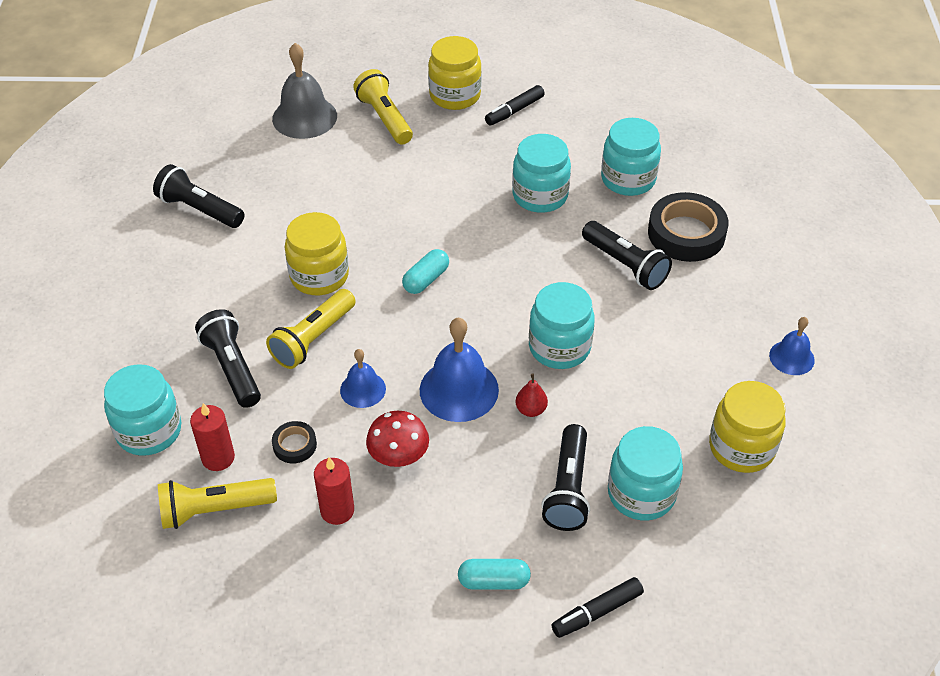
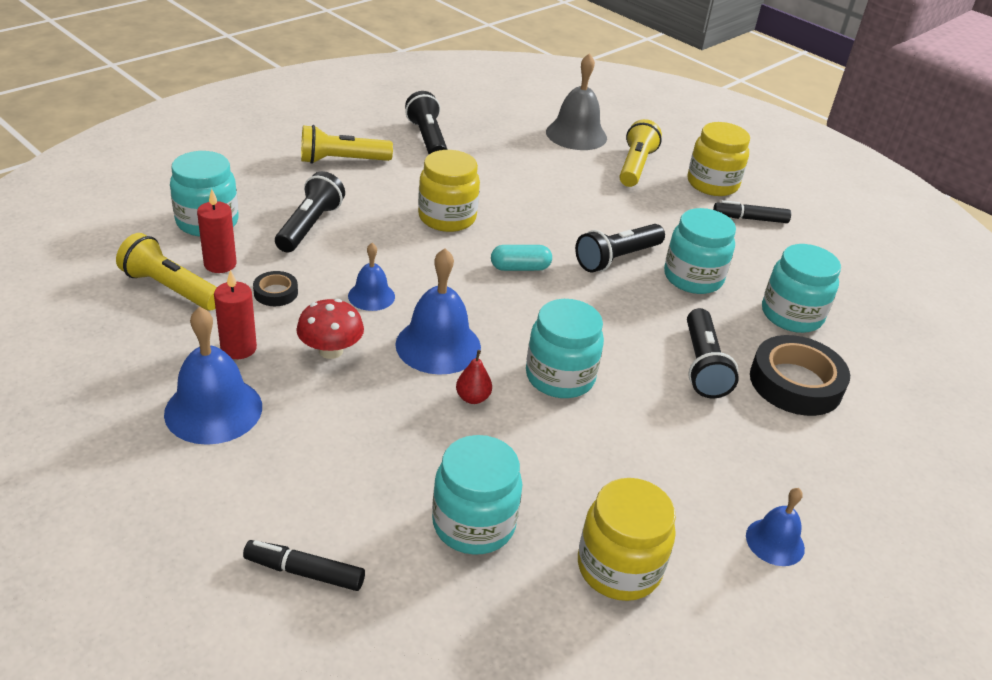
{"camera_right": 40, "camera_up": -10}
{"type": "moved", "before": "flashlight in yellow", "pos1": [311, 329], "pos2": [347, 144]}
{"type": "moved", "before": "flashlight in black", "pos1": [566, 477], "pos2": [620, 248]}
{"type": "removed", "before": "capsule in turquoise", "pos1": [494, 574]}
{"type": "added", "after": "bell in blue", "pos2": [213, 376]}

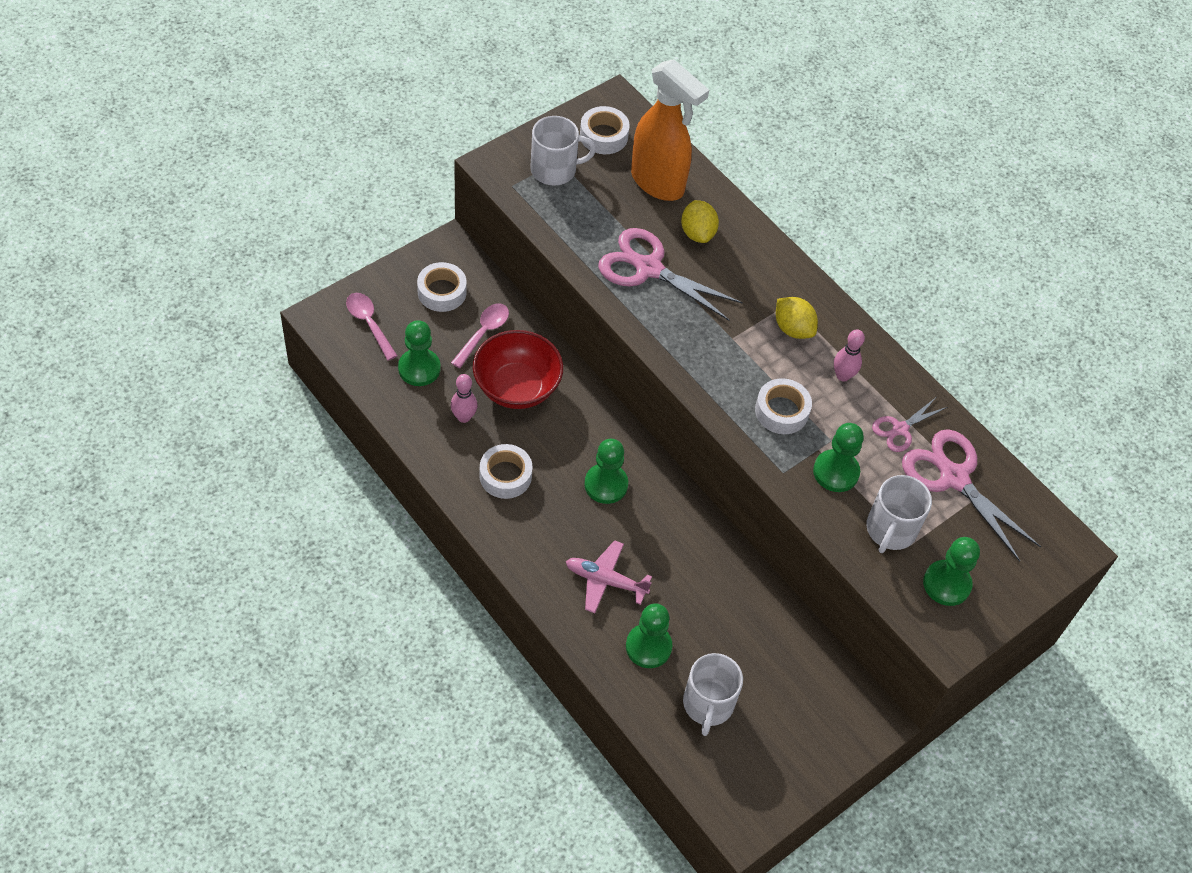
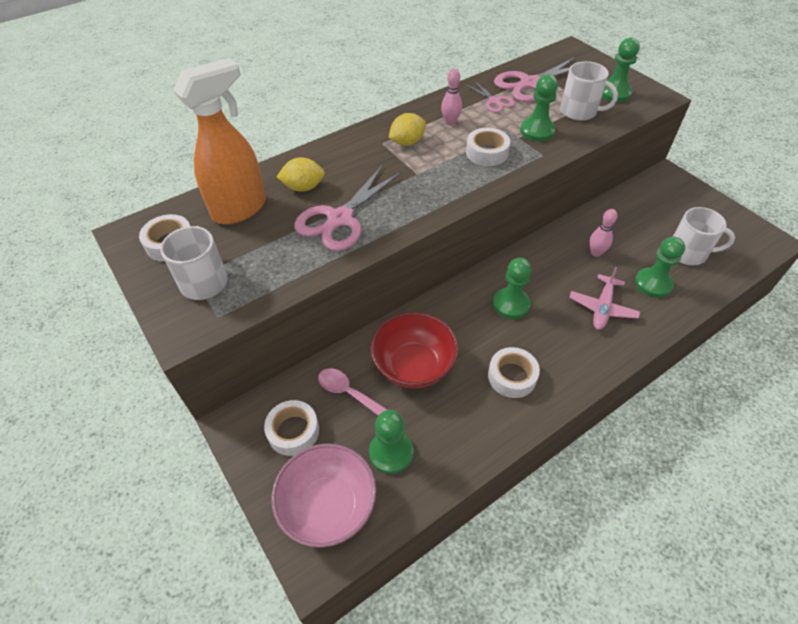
{"camera_right": -80, "camera_up": -5}
{"type": "replaced", "before": "spoon in pink", "after": "bowl in pink", "pos1": [371, 327], "pos2": [324, 495]}
{"type": "moved", "before": "bowling pin in pink", "pos1": [464, 398], "pos2": [603, 233]}

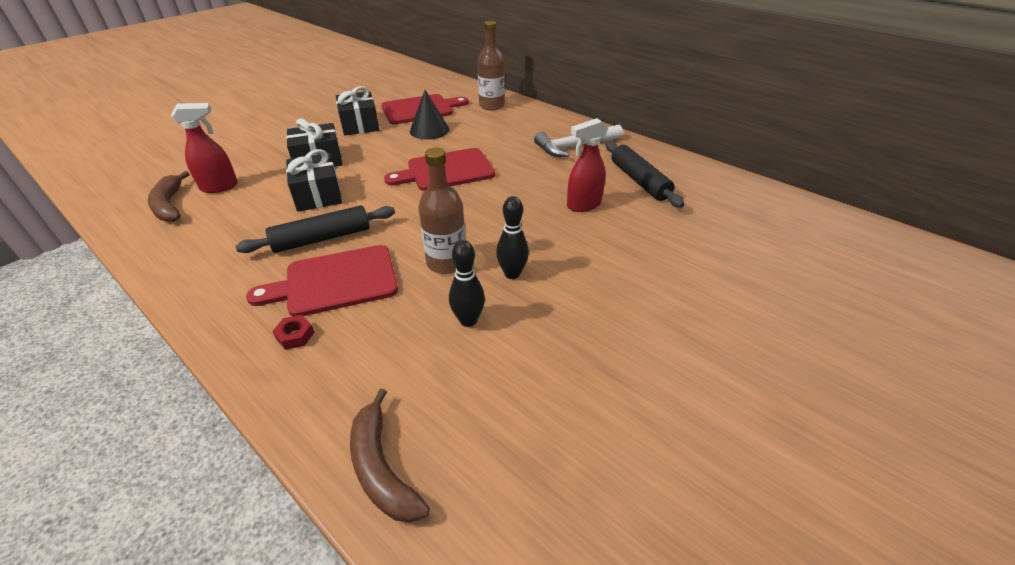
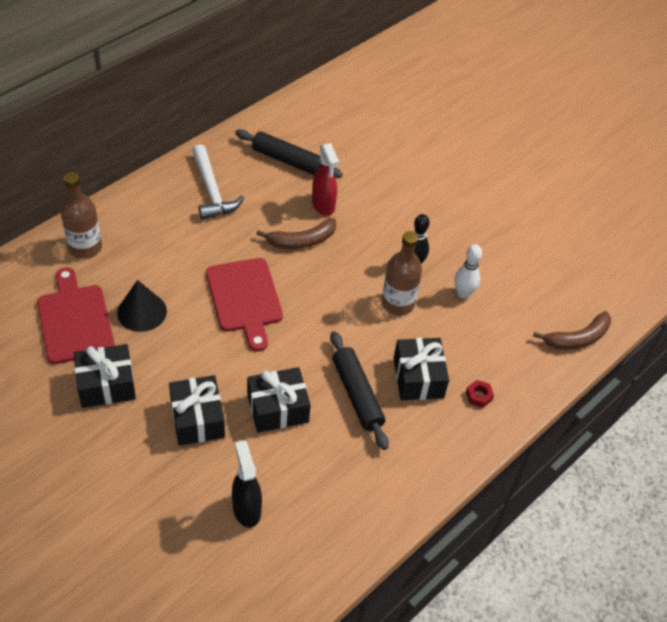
{"camera_right": -90, "camera_up": 10}
{"type": "recoloured", "before": "spray bottle in red", "after": "spray bottle in black", "pos1": [204, 148], "pos2": [247, 484]}
{"type": "turned", "before": "rolling pin in black", "pos1": [644, 174], "pos2": [289, 153], "turn": 45}
{"type": "moved", "before": "banana in brown", "pos1": [168, 196], "pos2": [296, 233]}
{"type": "recoloured", "before": "bowling pin in black", "after": "bowling pin in white", "pos1": [467, 283], "pos2": [468, 271]}
{"type": "replaced", "before": "cutting board in red", "after": "gift in black", "pos1": [322, 281], "pos2": [421, 369]}

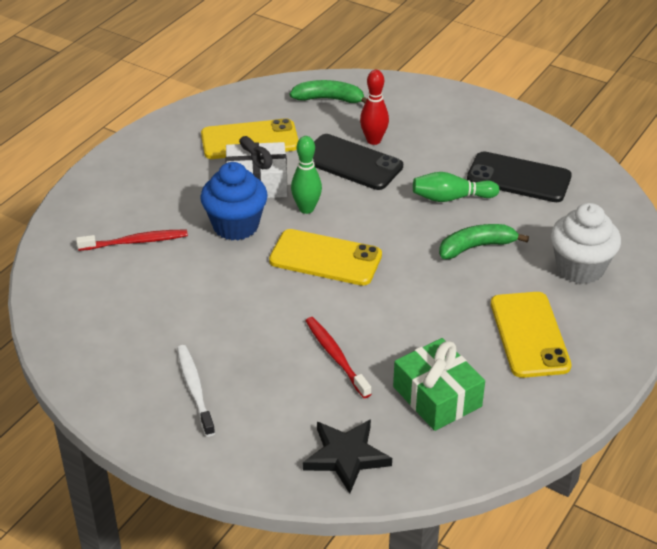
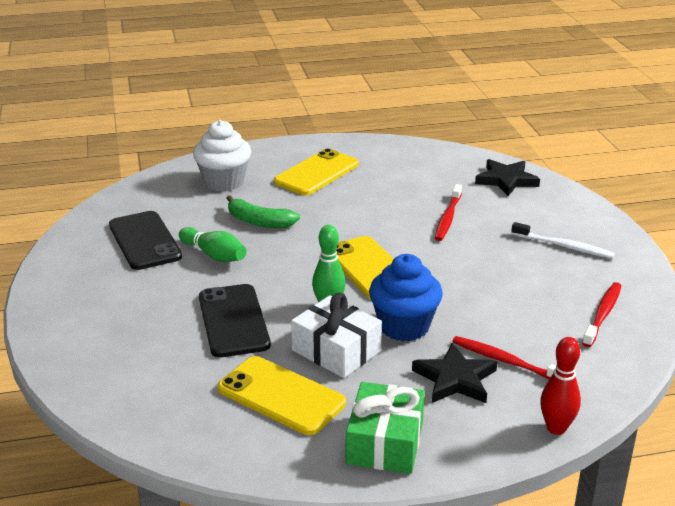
{"camera_right": -135, "camera_up": -10}
{"type": "moved", "before": "bowling pin in red", "pos1": [374, 107], "pos2": [560, 386]}
{"type": "removed", "before": "banana in green", "pos1": [328, 91]}
{"type": "moved", "before": "gift in green", "pos1": [439, 384], "pos2": [385, 428]}
{"type": "turned", "before": "toothbrush in white", "pos1": [196, 391], "pos2": [563, 240], "turn": -90}
{"type": "added", "after": "toothbrush in red", "pos2": [601, 314]}
{"type": "added", "after": "star in black", "pos2": [455, 373]}

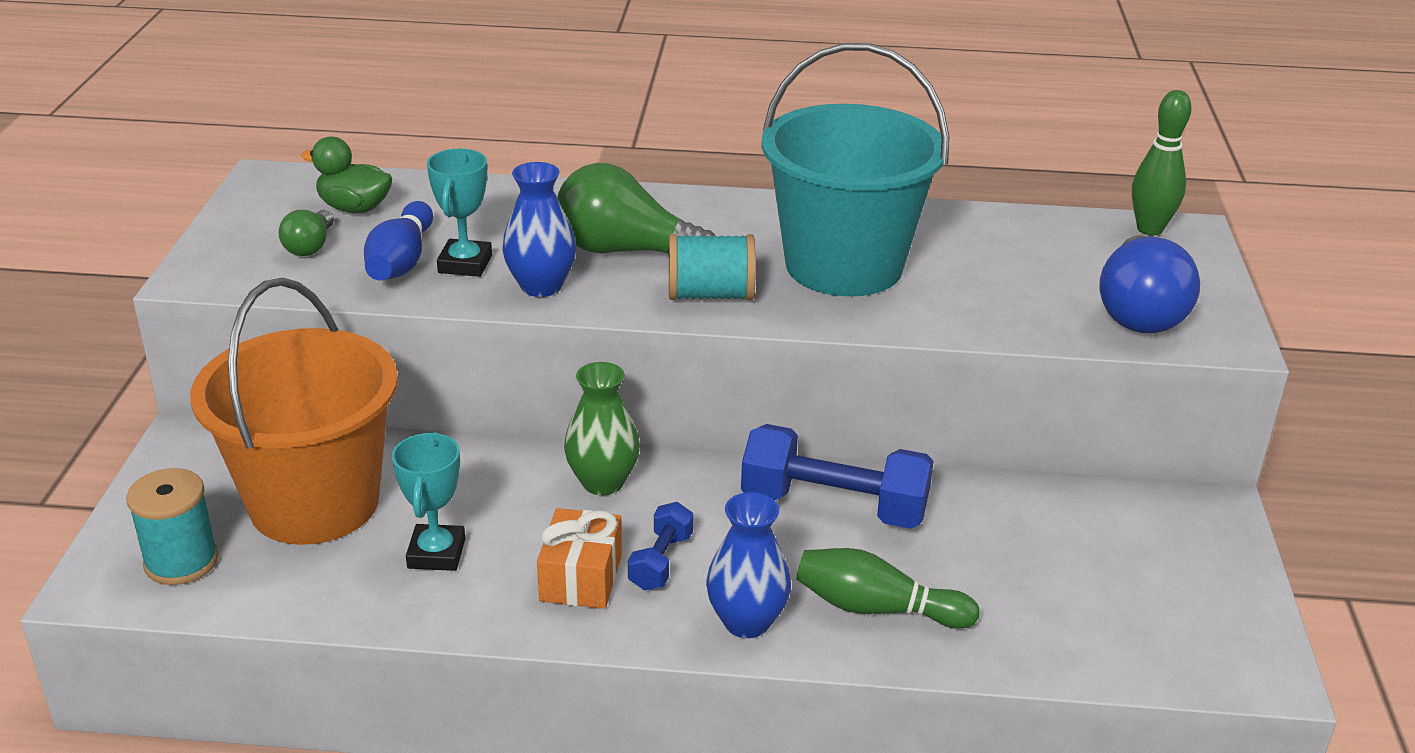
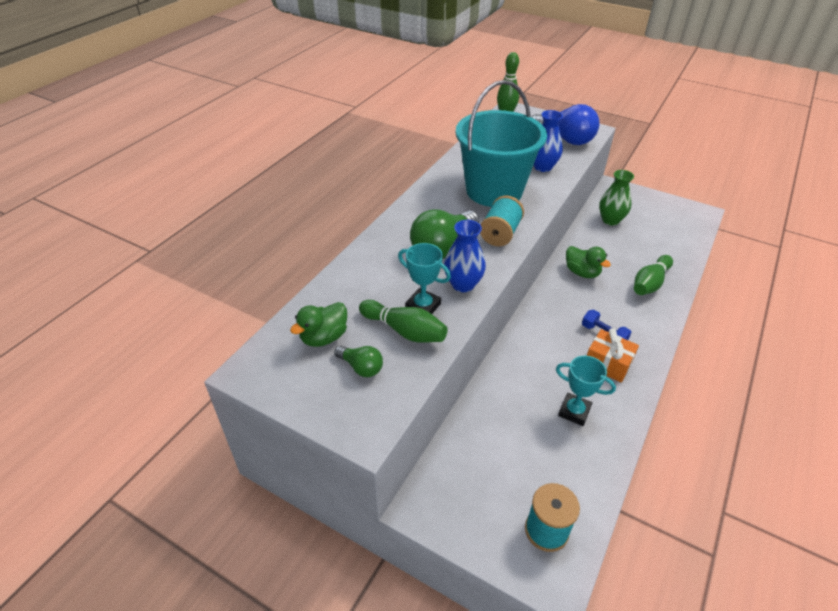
{"camera_right": -65, "camera_up": 10}
{"type": "recoloured", "before": "bowling pin in blue", "after": "bowling pin in green", "pos1": [398, 241], "pos2": [403, 321]}
{"type": "removed", "before": "bucket in orange", "pos1": [294, 411]}
{"type": "moved", "before": "vase in green", "pos1": [602, 428], "pos2": [616, 198]}
{"type": "replaced", "before": "dumbbell in blue", "after": "duck in green", "pos1": [837, 476], "pos2": [588, 262]}
{"type": "moved", "before": "vase in blue", "pos1": [748, 565], "pos2": [548, 141]}

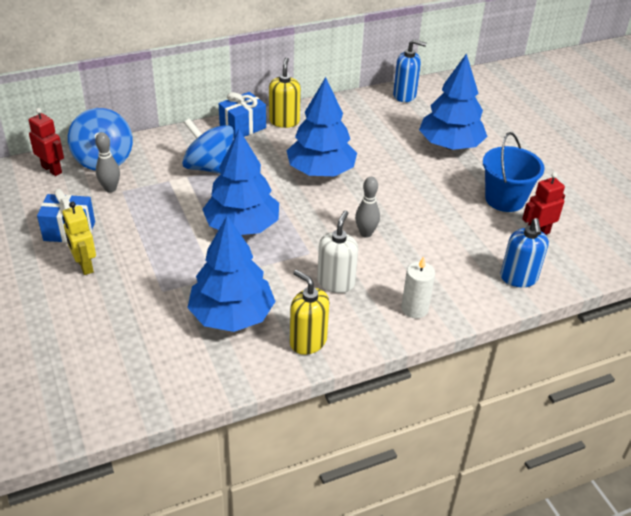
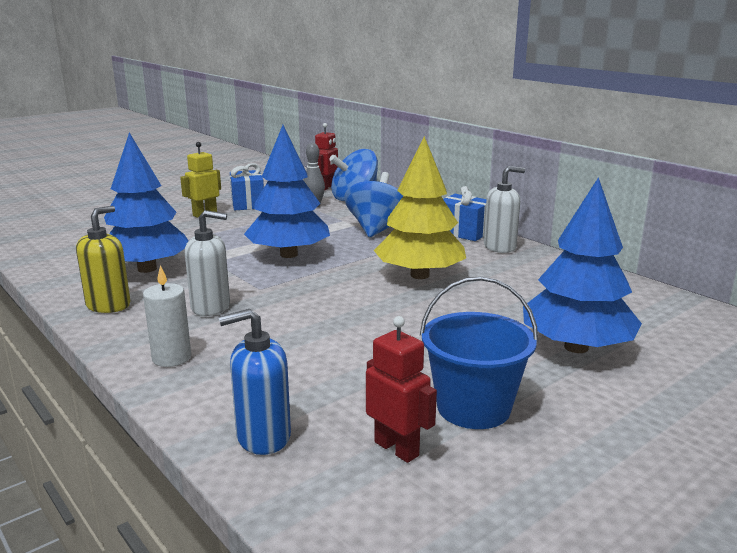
{"camera_right": 75, "camera_up": -20}
{"type": "removed", "before": "soap dispenser in blue", "pos1": [410, 70]}
{"type": "recoloured", "before": "soap dispenser in yellow", "after": "soap dispenser in white", "pos1": [285, 92], "pos2": [504, 209]}
{"type": "recoloured", "before": "tree in blue", "after": "tree in yellow", "pos1": [322, 126], "pos2": [420, 207]}
{"type": "removed", "before": "bowling pin in grey", "pos1": [367, 207]}

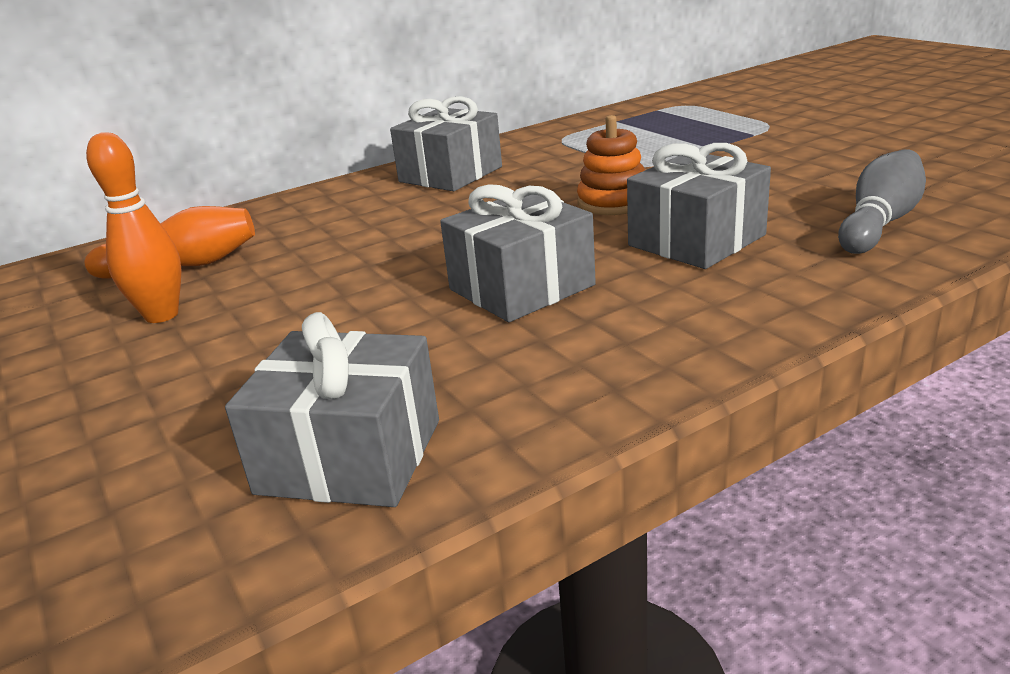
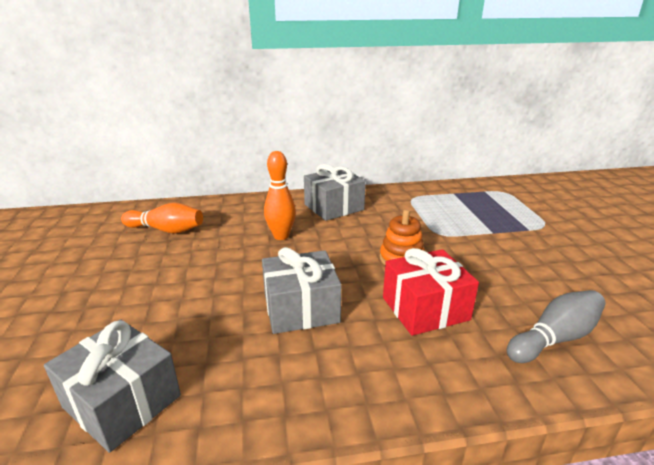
{"camera_right": 20, "camera_up": 0}
{"type": "moved", "before": "bowling pin in orange", "pos1": [133, 227], "pos2": [280, 195]}
{"type": "recoloured", "before": "gift in grey", "after": "gift in red", "pos1": [699, 206], "pos2": [431, 292]}

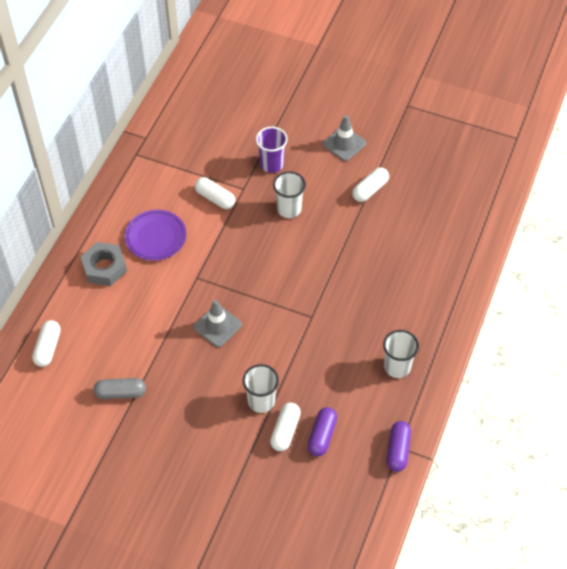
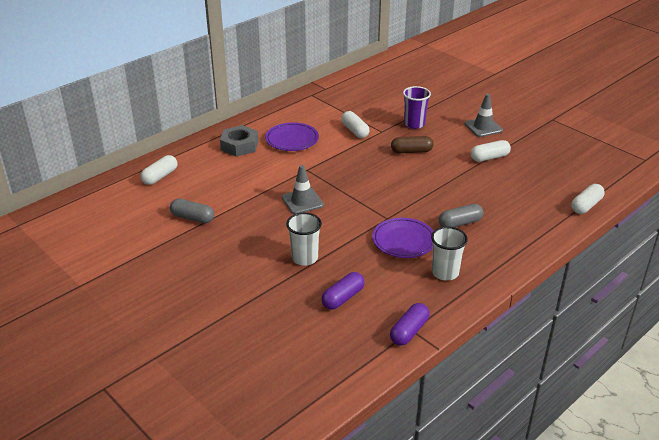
{"camera_right": 25, "camera_up": -20}
{"type": "replaced", "before": "cup in white", "after": "capsule in brown", "pos1": [289, 194], "pos2": [412, 144]}
{"type": "moved", "before": "capsule in white", "pos1": [285, 426], "pos2": [588, 199]}
{"type": "added", "after": "capsule in grey", "pos2": [461, 215]}
{"type": "added", "after": "plate in purple", "pos2": [402, 238]}

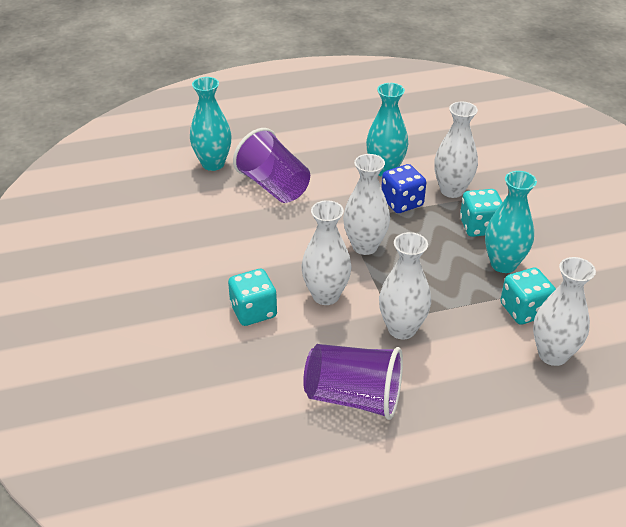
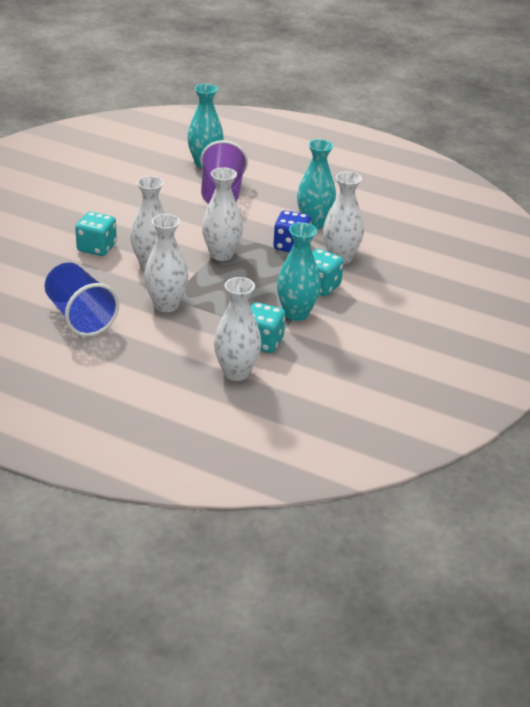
{"camera_right": 40, "camera_up": -5}
{"type": "recoloured", "before": "cup in purple", "after": "cup in blue", "pos1": [353, 382], "pos2": [82, 299]}

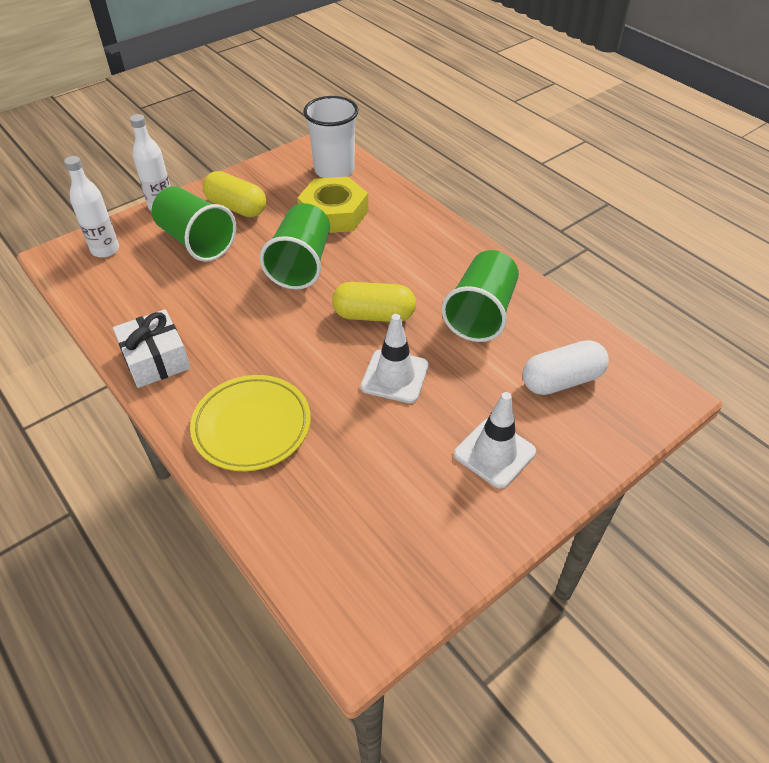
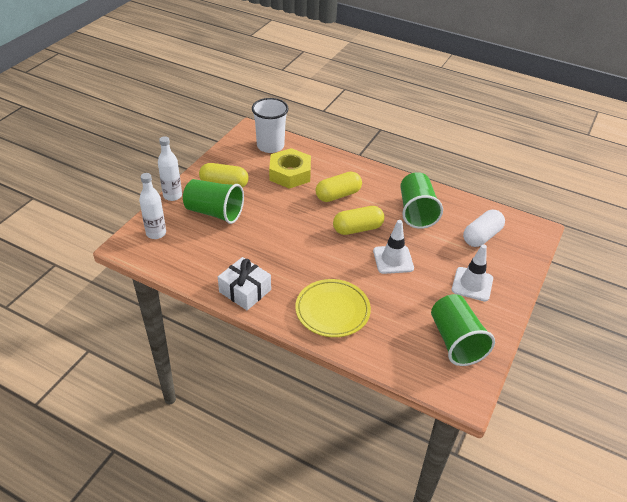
{"camera_right": -25, "camera_up": -5}
{"type": "moved", "before": "cup in green", "pos1": [295, 246], "pos2": [463, 330]}
{"type": "added", "after": "capsule in yellow", "pos2": [339, 186]}

